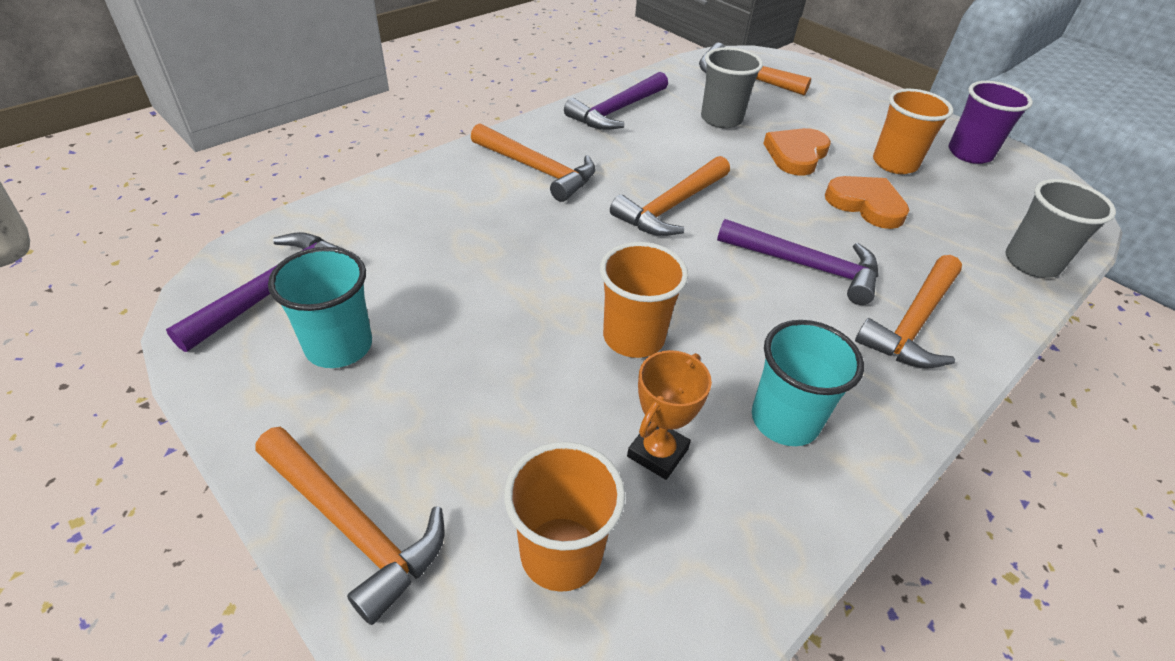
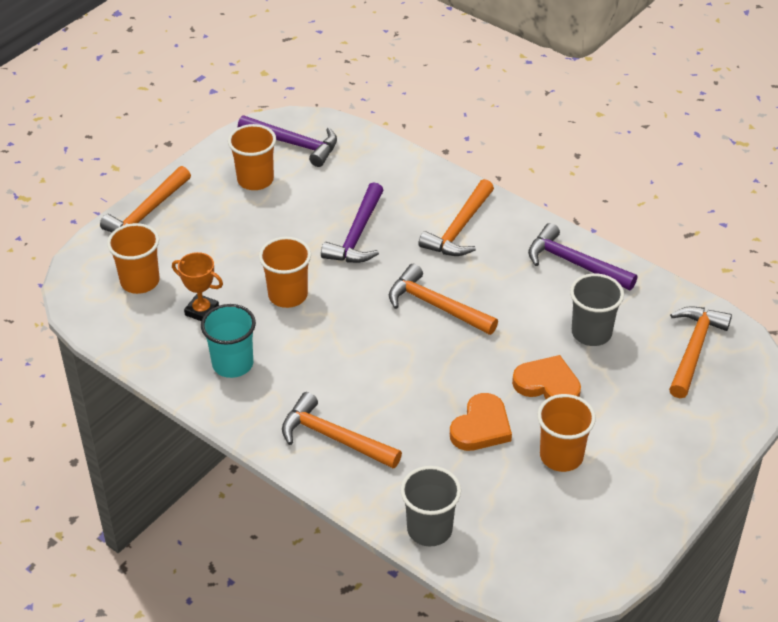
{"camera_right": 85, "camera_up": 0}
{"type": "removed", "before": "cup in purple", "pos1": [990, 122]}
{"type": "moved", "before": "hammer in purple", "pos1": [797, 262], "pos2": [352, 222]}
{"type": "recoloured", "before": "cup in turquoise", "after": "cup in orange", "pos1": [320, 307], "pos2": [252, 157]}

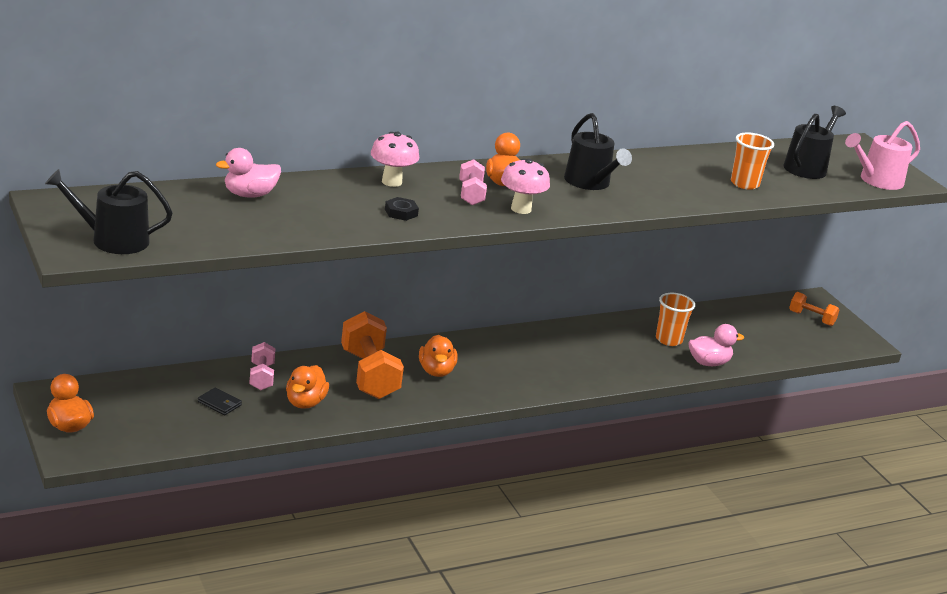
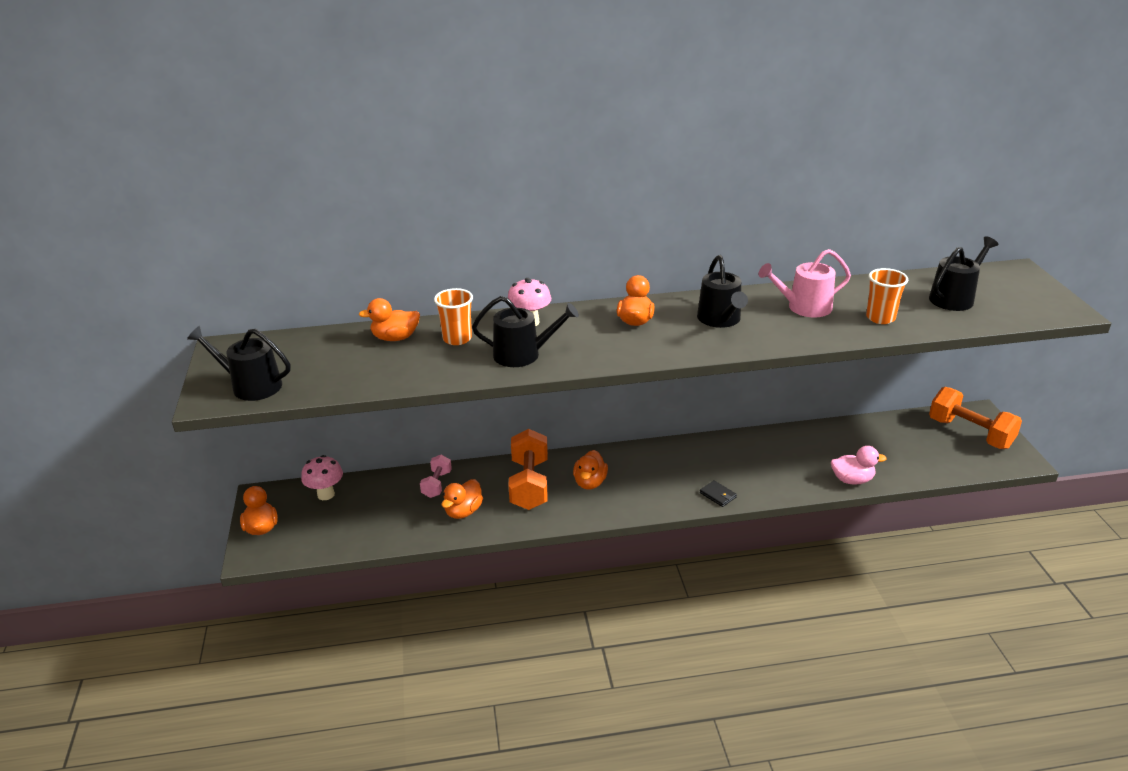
{"camera_right": 20, "camera_up": 5}
{"type": "moved", "before": "watering can in pink", "pos1": [882, 155], "pos2": [805, 283]}
{"type": "recoloured", "before": "duck in pink", "after": "duck in orange", "pos1": [248, 173], "pos2": [389, 319]}
{"type": "moved", "before": "mushroom in pink", "pos1": [525, 186], "pos2": [322, 477]}
{"type": "removed", "before": "dumbbell in pink", "pos1": [473, 182]}
{"type": "replaced", "before": "nut in black", "after": "watering can in black", "pos1": [402, 209], "pos2": [525, 331]}
{"type": "resized", "before": "dumbbell in orange", "pos1": [814, 309], "pos2": [975, 418], "scale": 1.85}
{"type": "moved", "before": "cup in orange", "pos1": [675, 319], "pos2": [453, 316]}
{"type": "moved", "before": "wallet in black", "pos1": [220, 401], "pos2": [718, 493]}

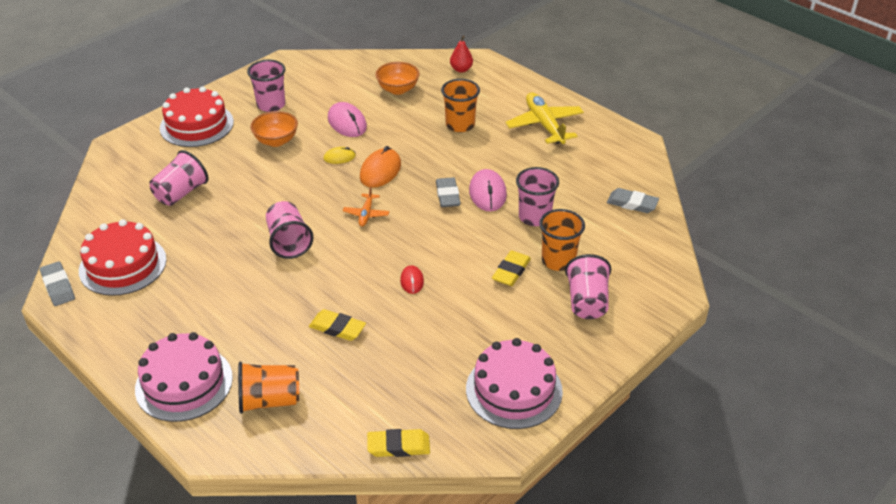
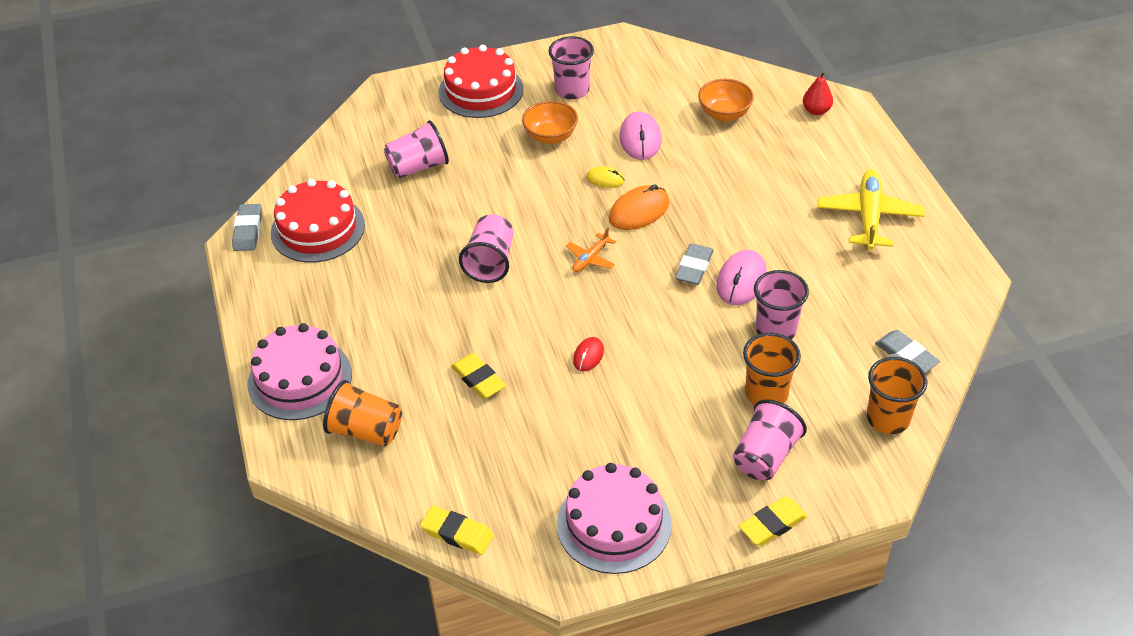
{"camera_right": 30, "camera_up": 5}
{"type": "moved", "before": "cup in orange", "pos1": [460, 105], "pos2": [897, 395]}
{"type": "moved", "before": "eraser in yellow", "pos1": [511, 268], "pos2": [773, 521]}

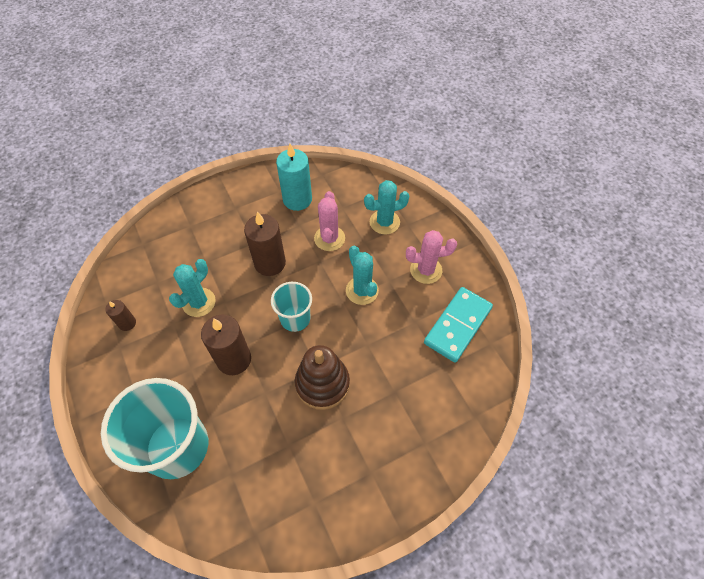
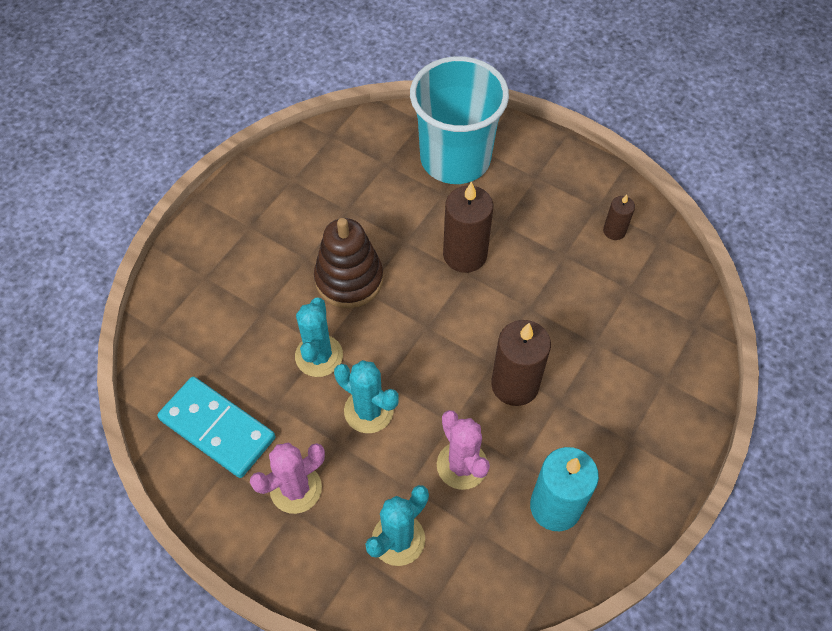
{"camera_right": 150, "camera_up": 0}
{"type": "moved", "before": "cactus in turquoise", "pos1": [192, 288], "pos2": [319, 337]}
{"type": "removed", "before": "cup in turquoise", "pos1": [291, 307]}
{"type": "turned", "before": "domino in turquoise", "pos1": [458, 325], "pos2": [216, 427], "turn": -60}

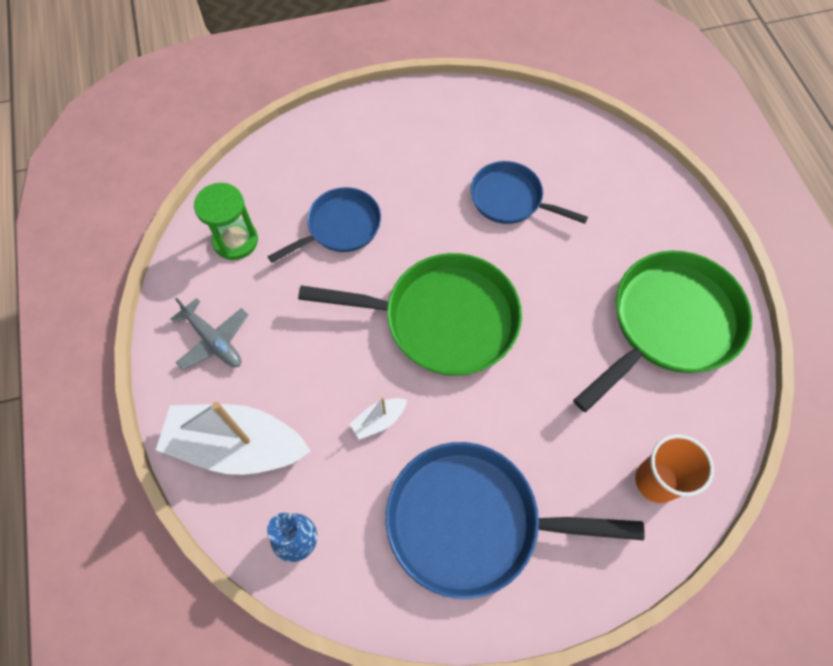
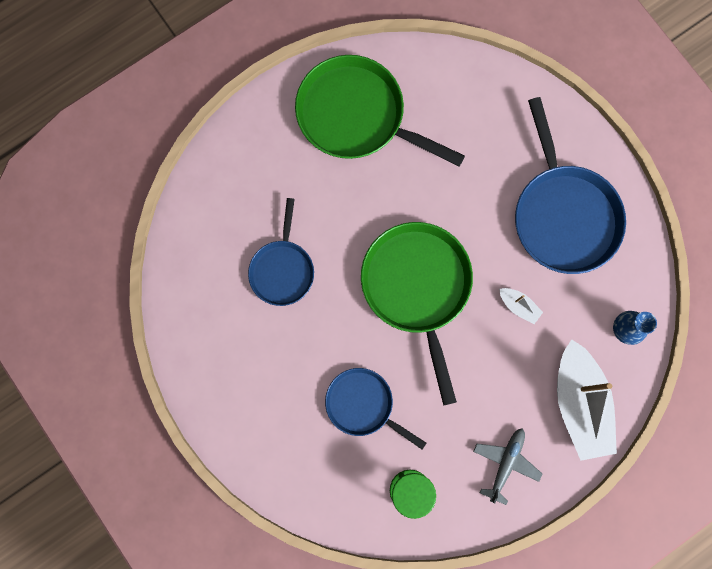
{"camera_right": -110, "camera_up": 15}
{"type": "removed", "before": "cup in orange", "pos1": [674, 469]}

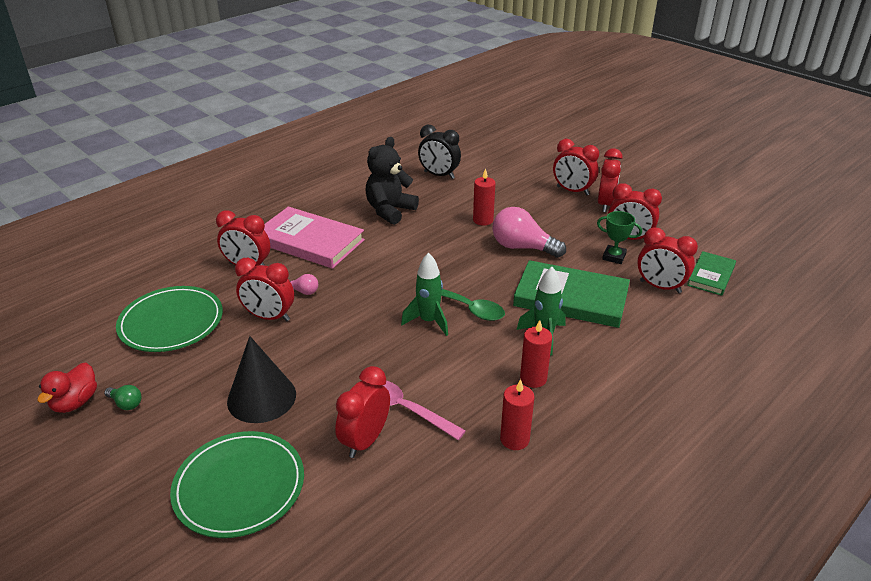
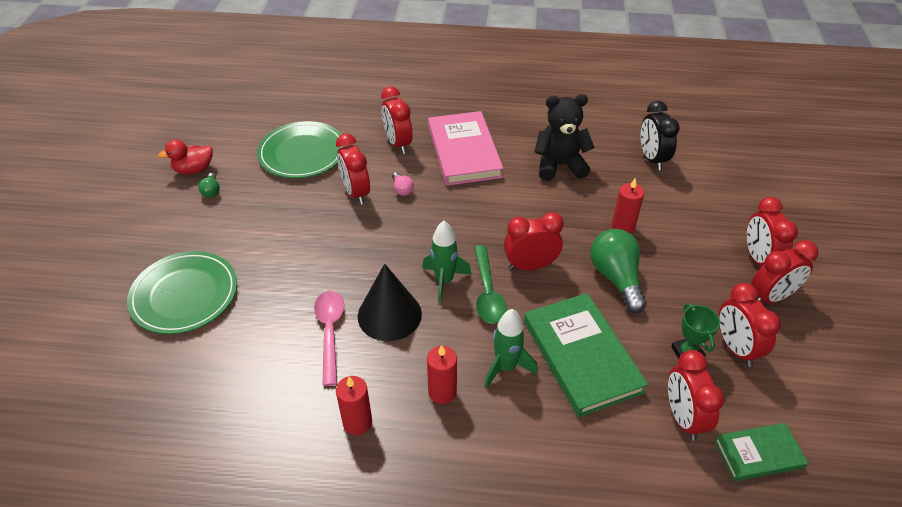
{"camera_right": 50, "camera_up": 10}
{"type": "recoloured", "before": "light bulb in pink", "after": "light bulb in green", "pos1": [529, 232], "pos2": [618, 271]}
{"type": "moved", "before": "cone in black", "pos1": [261, 379], "pos2": [390, 302]}
{"type": "moved", "before": "clock in red", "pos1": [362, 412], "pos2": [534, 241]}

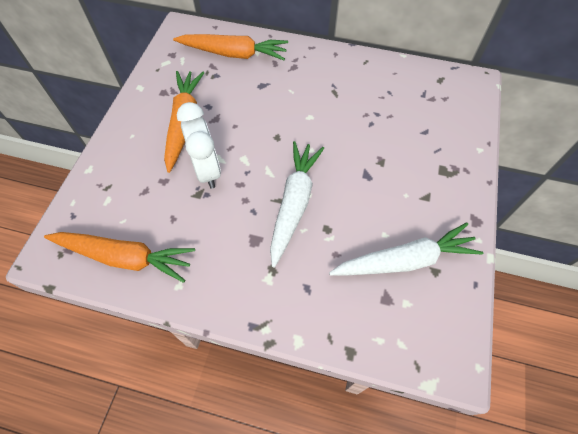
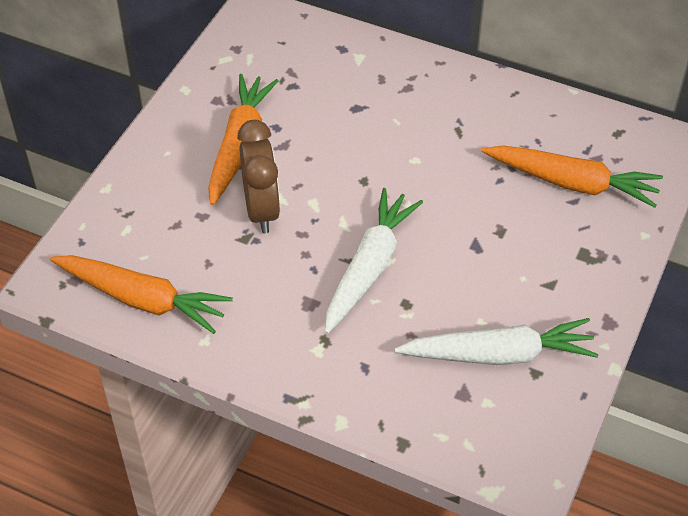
{"camera_right": 10, "camera_up": -10}
{"type": "moved", "before": "carrot in orange", "pos1": [230, 47], "pos2": [572, 177]}
{"type": "recoloured", "before": "clock in white", "after": "clock in brown", "pos1": [199, 145], "pos2": [258, 176]}

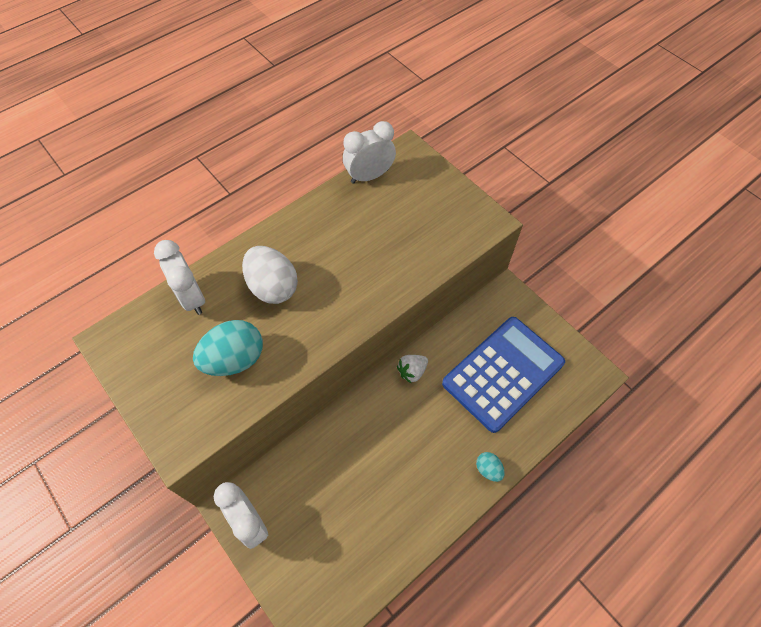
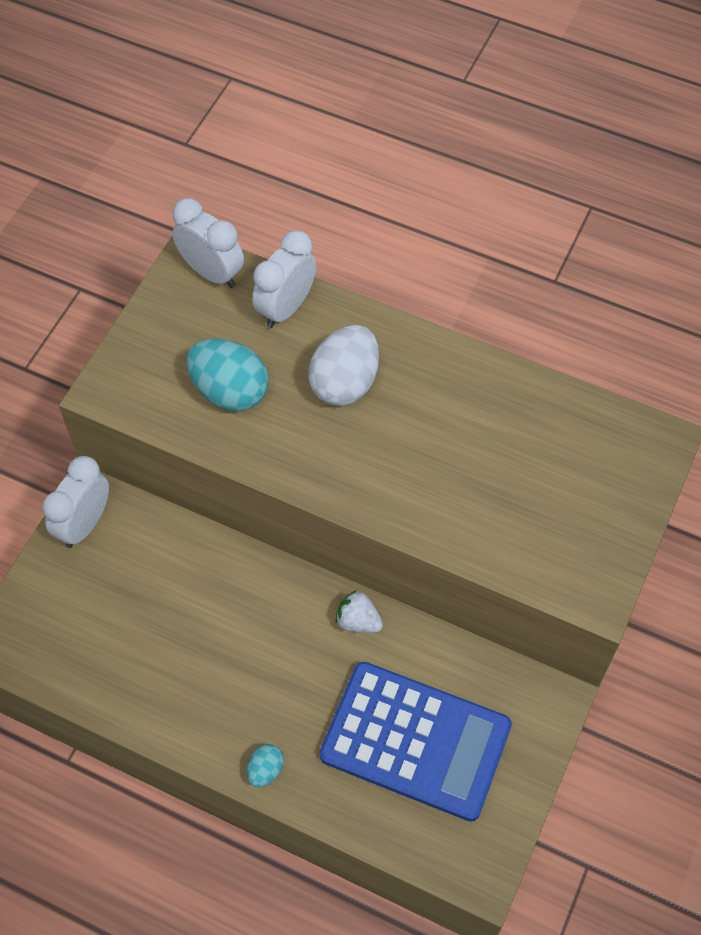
{"camera_right": 65, "camera_up": 0}
{"type": "moved", "before": "clock in white", "pos1": [369, 152], "pos2": [208, 243]}

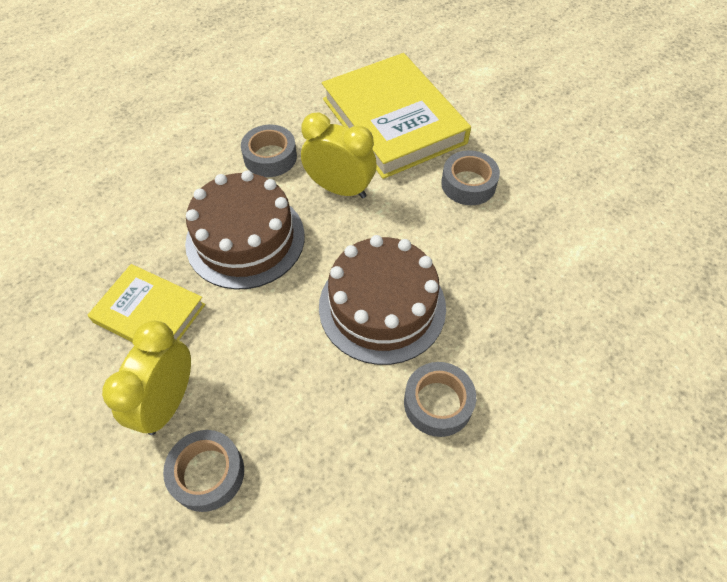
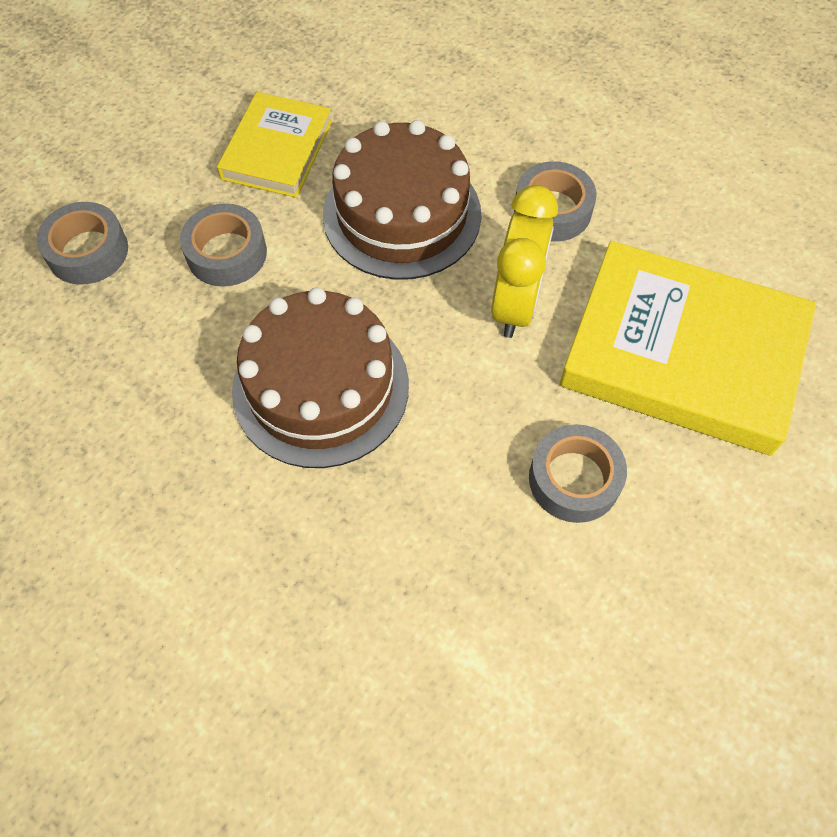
{"camera_right": 80, "camera_up": 5}
{"type": "turned", "before": "book in yellow", "pos1": [396, 116], "pos2": [687, 348], "turn": 60}
{"type": "removed", "before": "clock in yellow", "pos1": [146, 378]}
{"type": "moved", "before": "tape in grey", "pos1": [440, 399], "pos2": [223, 245]}

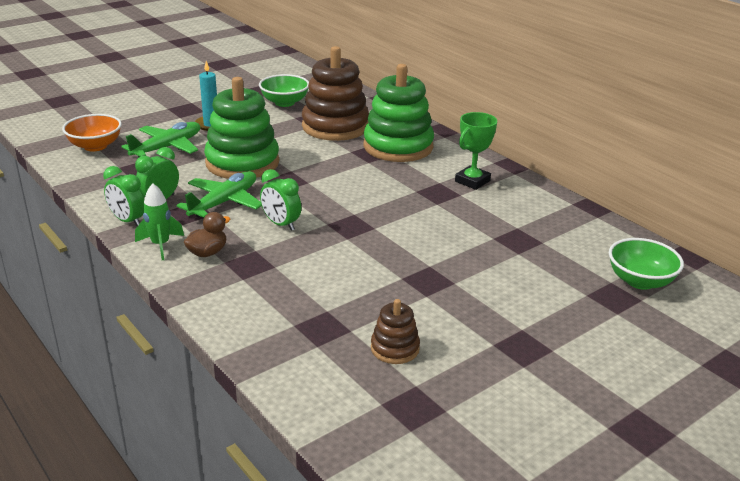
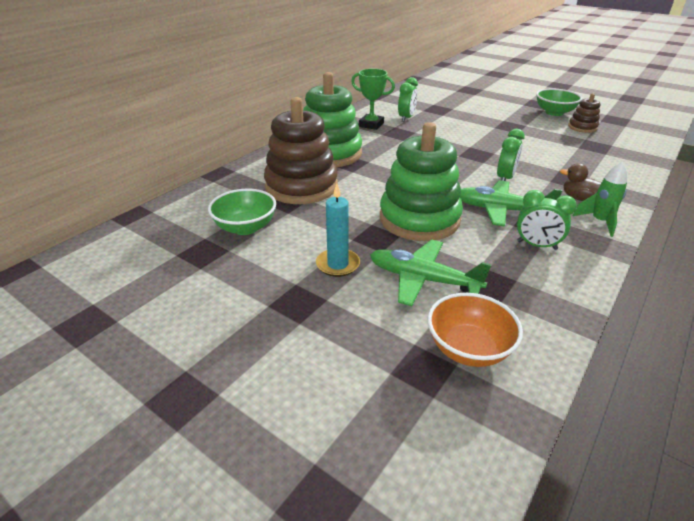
{"camera_right": -105, "camera_up": 5}
{"type": "moved", "before": "clock in green", "pos1": [124, 196], "pos2": [408, 99]}
{"type": "moved", "before": "bowl in green", "pos1": [646, 264], "pos2": [559, 102]}

